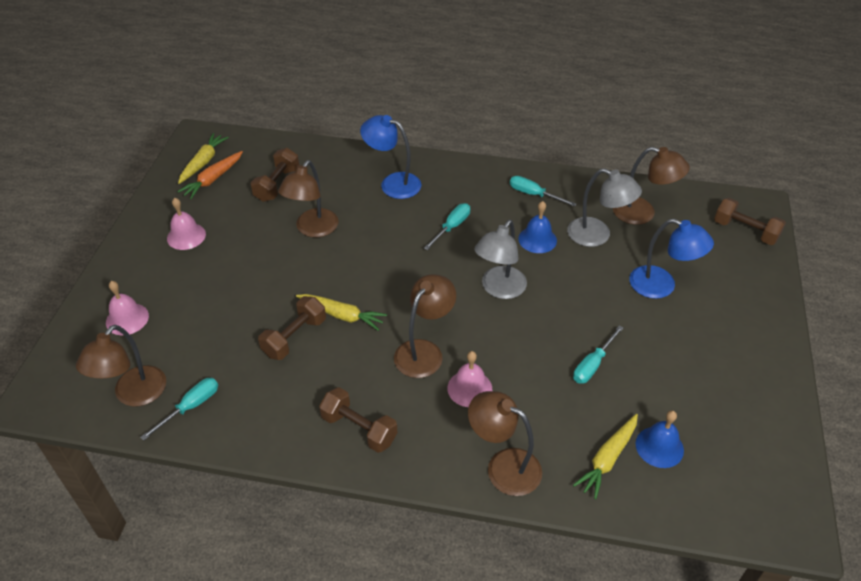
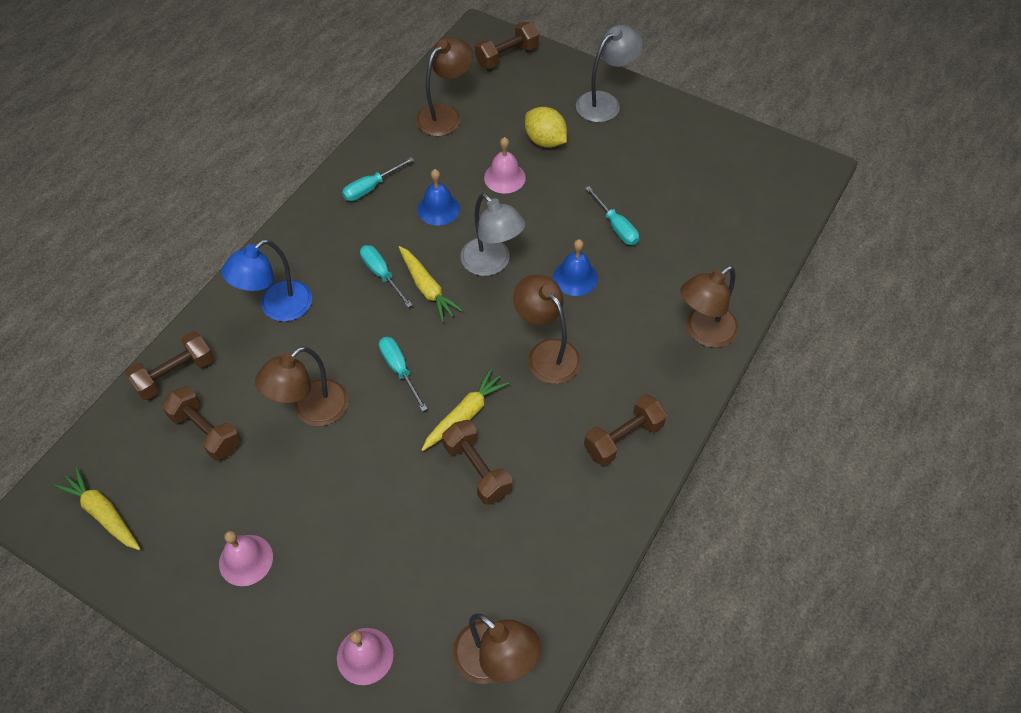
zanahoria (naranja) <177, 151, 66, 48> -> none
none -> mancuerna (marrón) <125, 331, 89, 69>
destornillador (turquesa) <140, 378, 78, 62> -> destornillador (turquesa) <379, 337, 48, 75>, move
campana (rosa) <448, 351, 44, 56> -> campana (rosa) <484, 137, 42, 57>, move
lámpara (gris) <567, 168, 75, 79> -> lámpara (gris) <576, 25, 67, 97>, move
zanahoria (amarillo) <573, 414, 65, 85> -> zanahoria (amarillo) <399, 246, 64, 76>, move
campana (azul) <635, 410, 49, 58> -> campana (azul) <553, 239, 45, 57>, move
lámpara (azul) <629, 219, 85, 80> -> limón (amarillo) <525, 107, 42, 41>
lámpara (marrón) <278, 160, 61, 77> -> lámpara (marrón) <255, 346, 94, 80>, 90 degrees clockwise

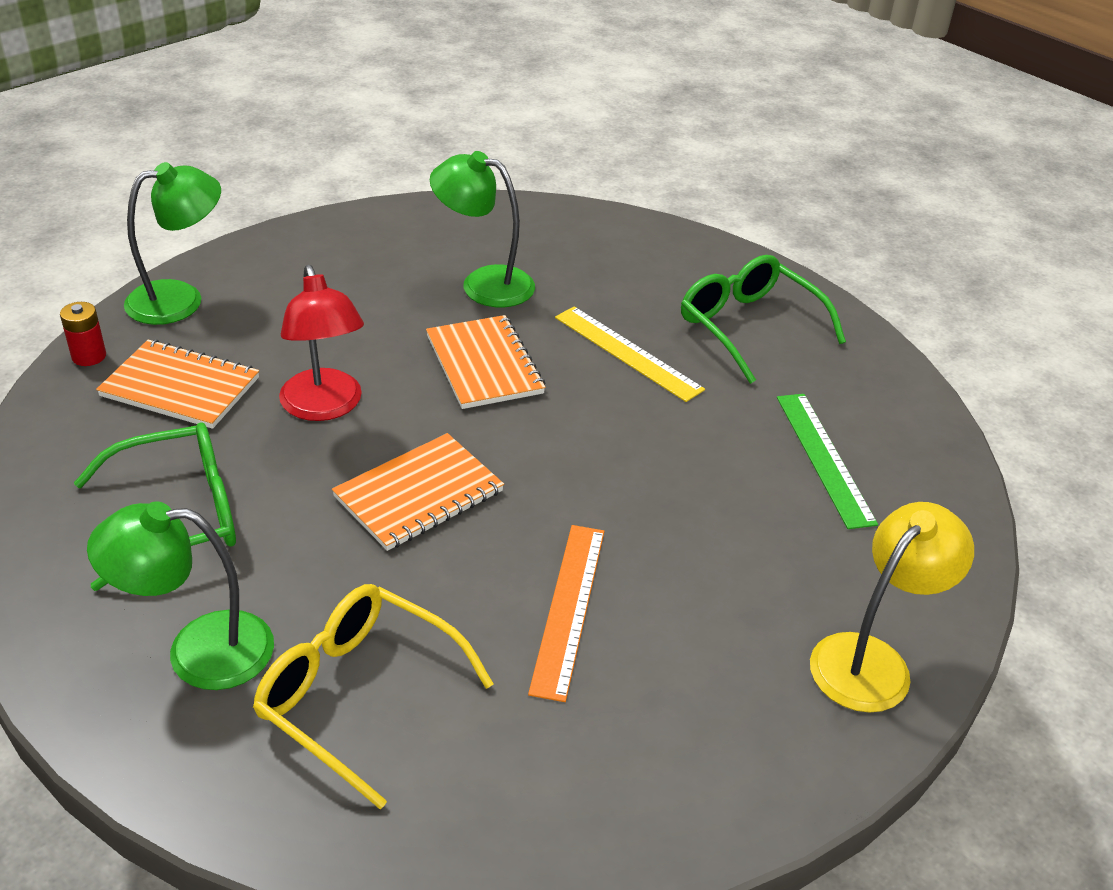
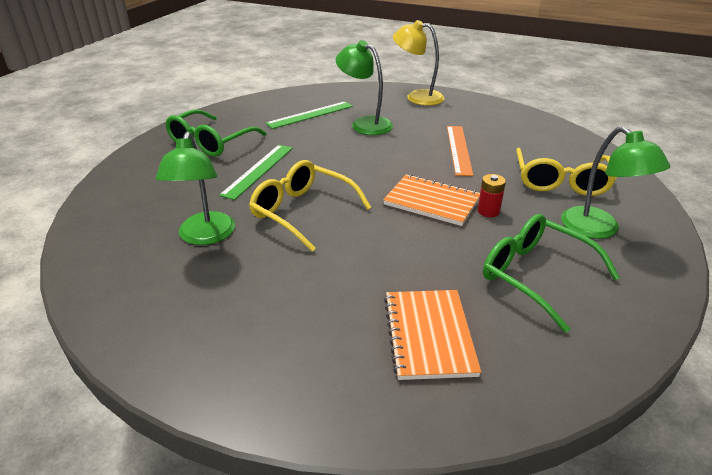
lámpara (rojo) <279, 265, 85, 156> -> none
pila (rojo) <60, 302, 46, 64> -> pila (rojo) <478, 174, 28, 43>, move
lámpara (verde) <124, 162, 97, 163> -> lámpara (verde) <336, 40, 57, 95>, move
cuaderno (naranja) <426, 315, 120, 94> -> gafas (amarillo) <249, 160, 122, 92>
regla (amarillo) <555, 306, 150, 96> -> regla (verde) <219, 145, 74, 55>
regla (naranja) <528, 525, 77, 177> -> regla (naranja) <447, 126, 26, 50>, 75 degrees counterclockwise

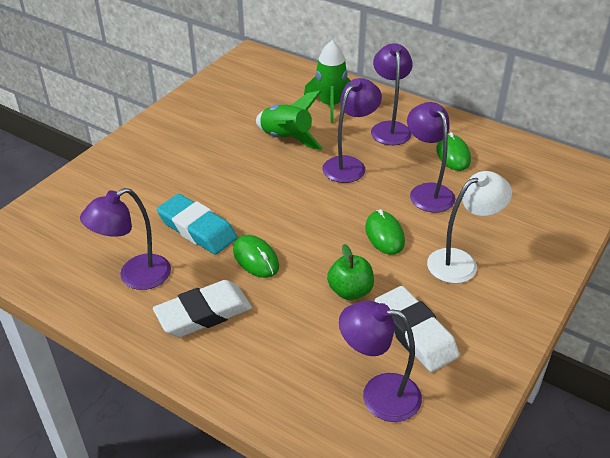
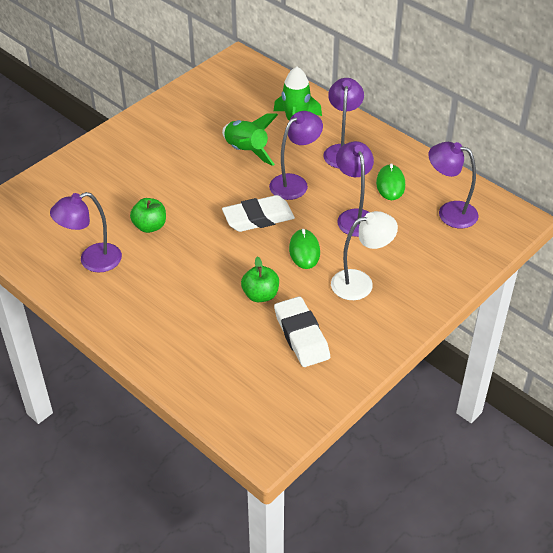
ratón (verde) <233, 235, 46, 43> -> none
goma de borrar (blanco) <153, 280, 99, 57> -> goma de borrar (blanco) <222, 195, 73, 37>, move
lámpara (morado) <339, 301, 83, 121> -> lámpara (morado) <429, 142, 50, 86>, move
goma de borrar (turquesa) <157, 194, 80, 61> -> manzana (verde) <130, 198, 36, 35>

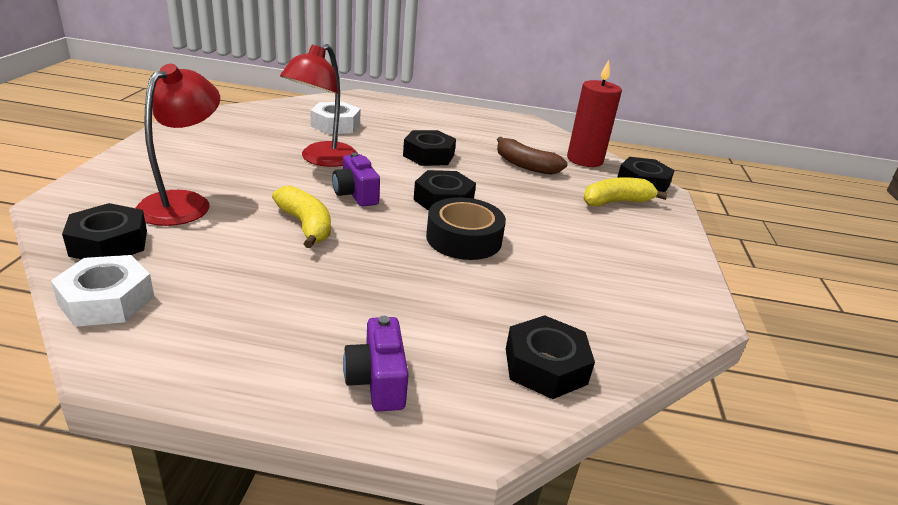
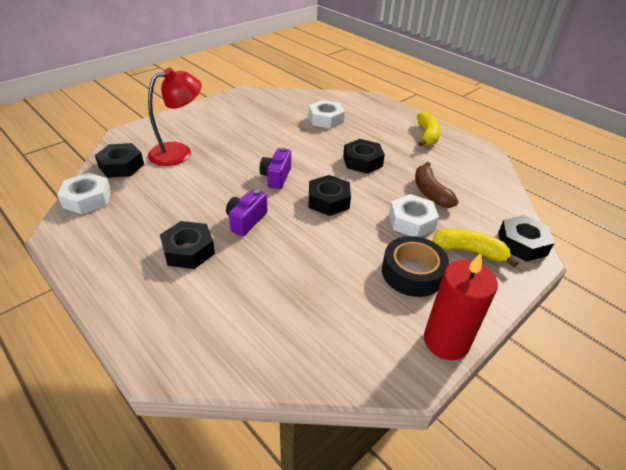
lámpara (rojo) <280, 44, 77, 123> -> none
none -> tuerca (blanco) <389, 194, 50, 43>
plátano (amarillo) <272, 186, 59, 62> -> plátano (amarillo) <417, 112, 24, 34>, move
cámara (morado) <343, 316, 66, 96> -> cámara (morado) <226, 189, 42, 47>, move
cinta adhesiva (negro) <426, 197, 80, 63> -> cinta adhesiva (negro) <382, 236, 67, 61>, move
tuerca (negro) <506, 315, 89, 84> -> tuerca (negro) <160, 221, 55, 48>, move
vela (rojo) <567, 60, 55, 107> -> vela (rojo) <424, 253, 74, 107>, move

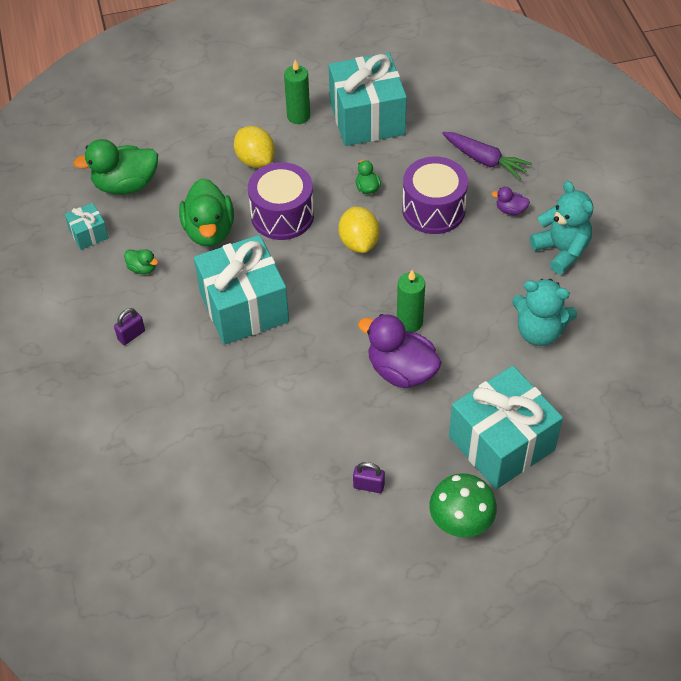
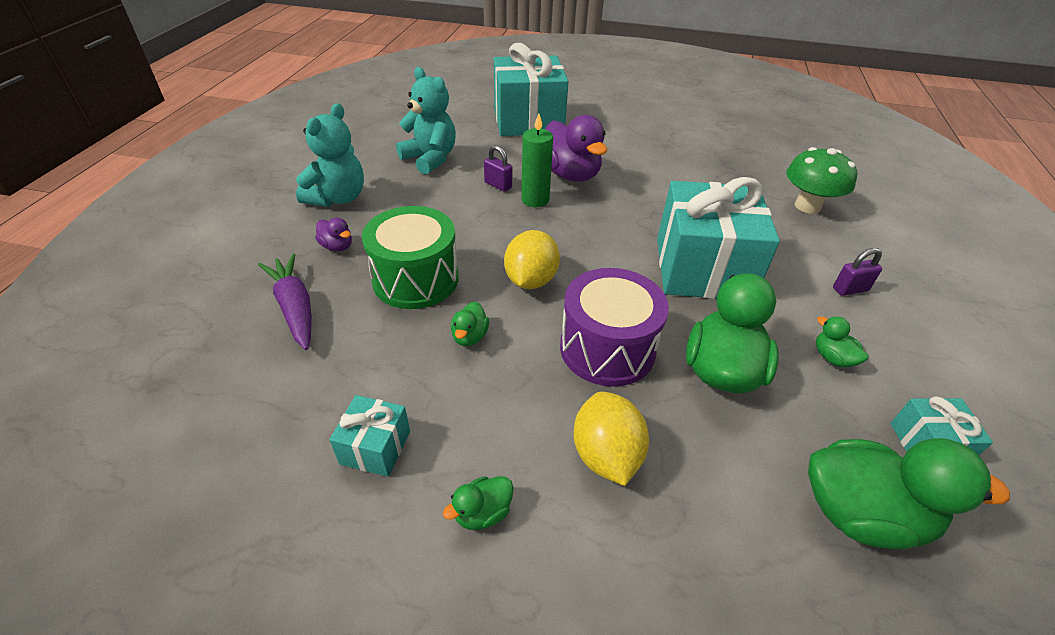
candado (morado) <353, 462, 32, 31> -> candado (morado) <484, 145, 28, 47>, move
seta (verde) <429, 473, 68, 64> -> seta (verde) <786, 147, 71, 67>, move
vela (verde) <284, 60, 26, 64> -> pato (verde) <443, 476, 70, 54>
tambor (morado) <402, 157, 66, 77> -> tambor (verde) <362, 206, 97, 103>
osito (turquesa) <530, 181, 63, 93> -> osito (turquesa) <296, 103, 68, 104>, 150 degrees counterclockwise
regalo (turquesa) <329, 53, 78, 93> -> regalo (turquesa) <329, 395, 81, 82>, x0.45

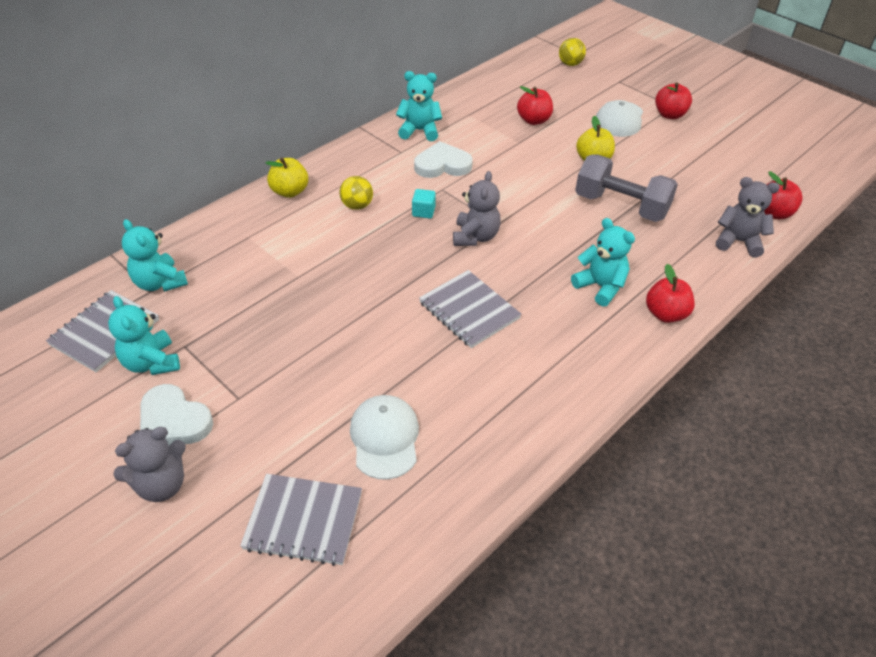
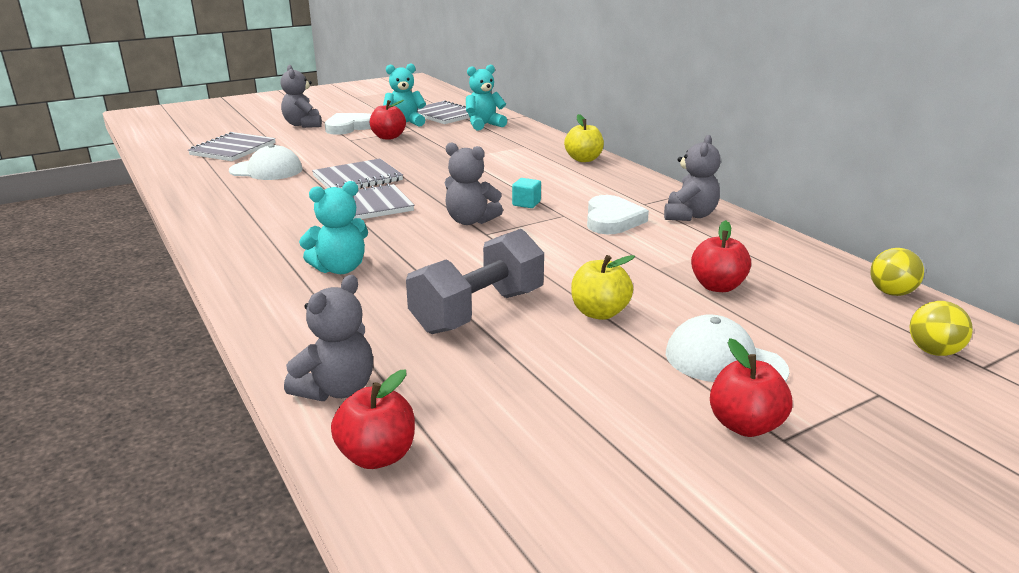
none -> cuaderno (gris) <312, 159, 91, 29>
pelota (amarillo) <339, 176, 34, 34> -> pelota (amarillo) <871, 248, 53, 48>, move
manzana (rojo) <646, 264, 49, 59> -> manzana (rojo) <370, 100, 36, 40>, move
osito (turquesa) <396, 71, 46, 70> -> osito (gris) <664, 135, 57, 86>

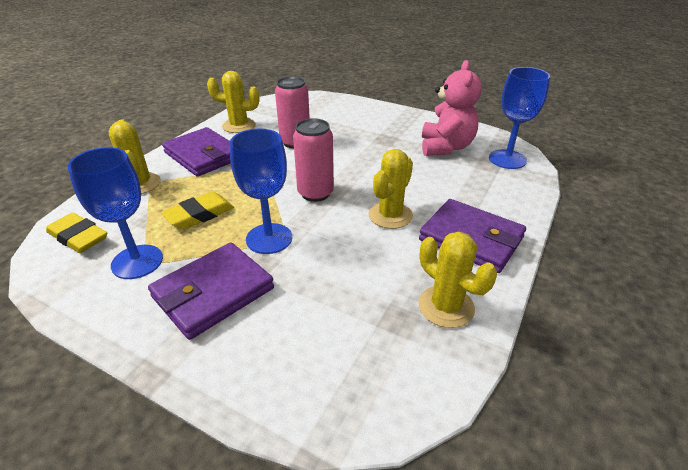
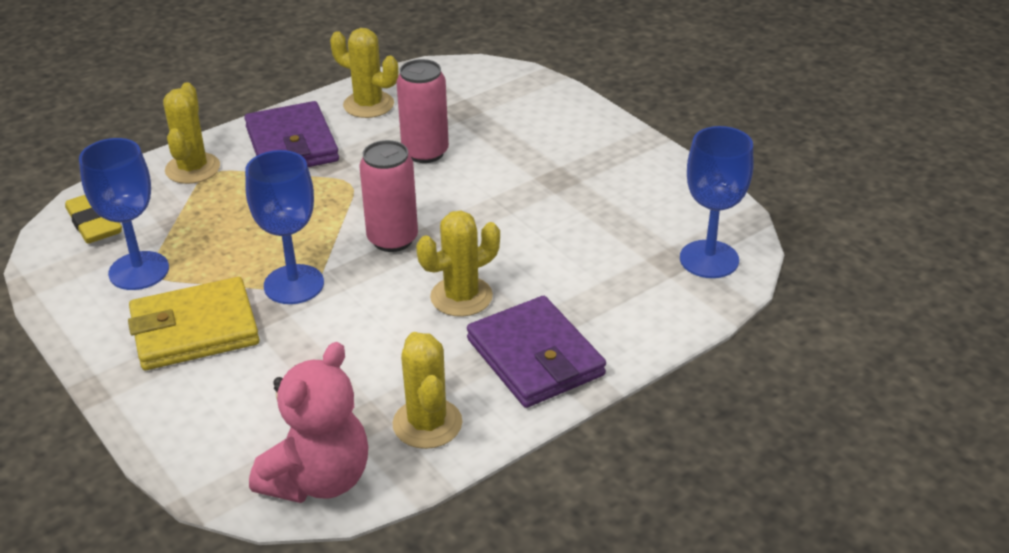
goma de borrar (amarillo) <161, 191, 73, 39> -> none
osito (rosa) <422, 60, 60, 96> -> osito (rosa) <249, 342, 119, 161>, move
cartera (morado) <148, 242, 126, 98> -> cartera (amarillo) <128, 277, 131, 93>

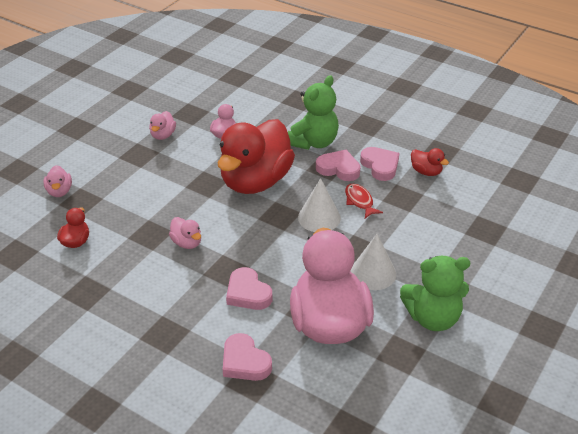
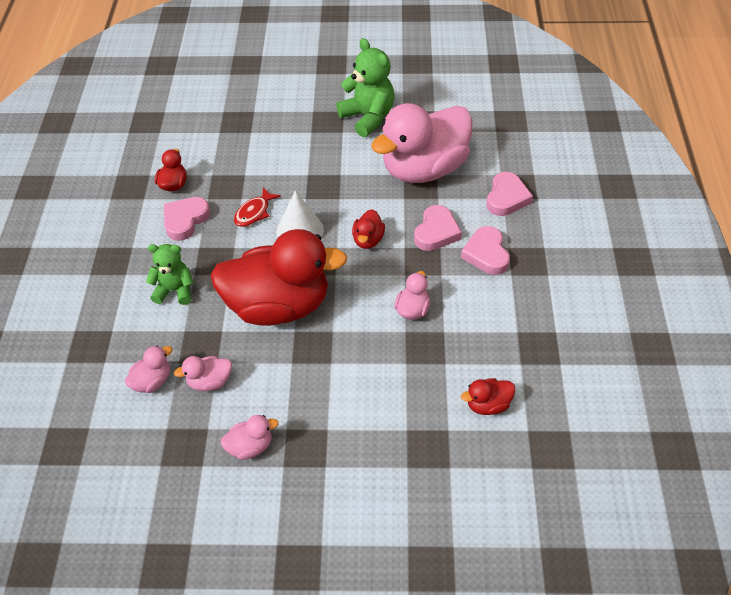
cono (blanco) <350, 234, 46, 56> -> none
none -> pato (rojo) <352, 209, 33, 40>
pato (rosa) <43, 165, 29, 32> -> pato (rosa) <125, 346, 48, 47>, move
corazón (rosa) <316, 150, 45, 31> -> corazón (rosa) <461, 226, 49, 49>, move
osito (verde) <288, 75, 51, 75> -> osito (verde) <146, 244, 47, 61>, x0.65

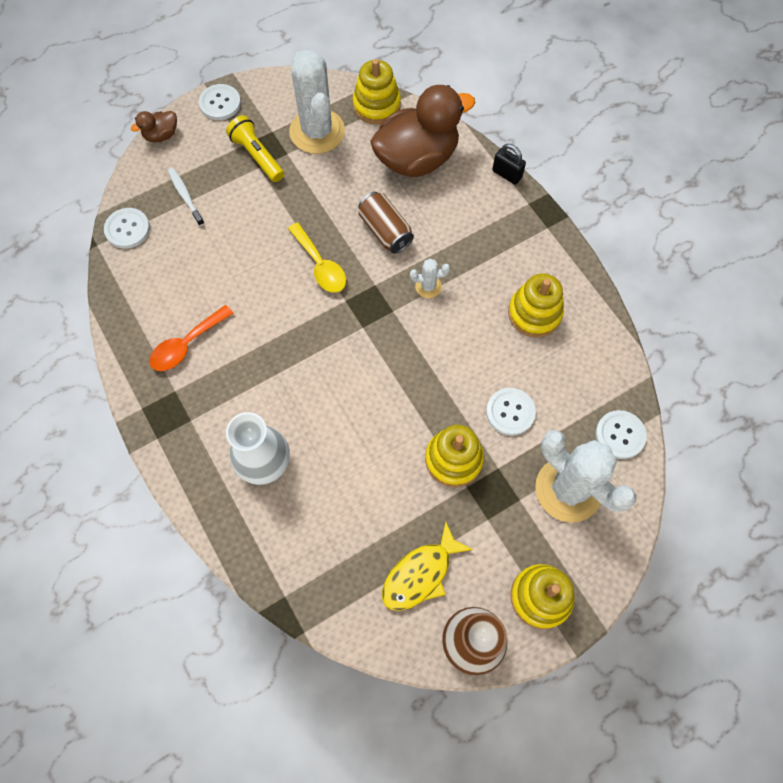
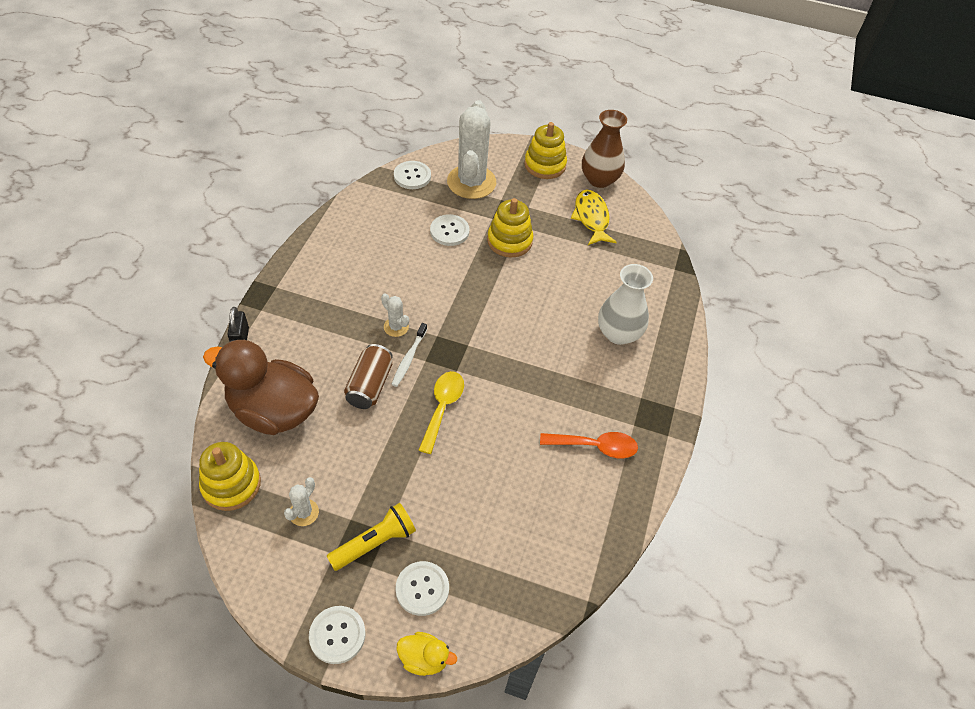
juguete apilable (amarillo) <508, 273, 56, 64> -> none
botón (blanco) <104, 208, 46, 41> -> botón (blanco) <396, 561, 53, 55>, move
cepillo de dientes (blanco) <168, 168, 37, 58> -> cepillo de dientes (blanco) <391, 323, 36, 64>, move
pato (marrón) <131, 111, 46, 31> -> pato (amarillo) <396, 632, 61, 44>
lámpara de mano (amarillo) <226, 115, 58, 67> -> lámpara de mano (amarillo) <327, 503, 89, 68>, 135 degrees counterclockwise
pez (amarillo) <382, 521, 91, 90> -> pez (amarillo) <571, 189, 46, 56>, 105 degrees counterclockwise
cactus (blanco) <289, 50, 56, 104> -> cactus (blanco) <284, 477, 35, 49>, x0.44

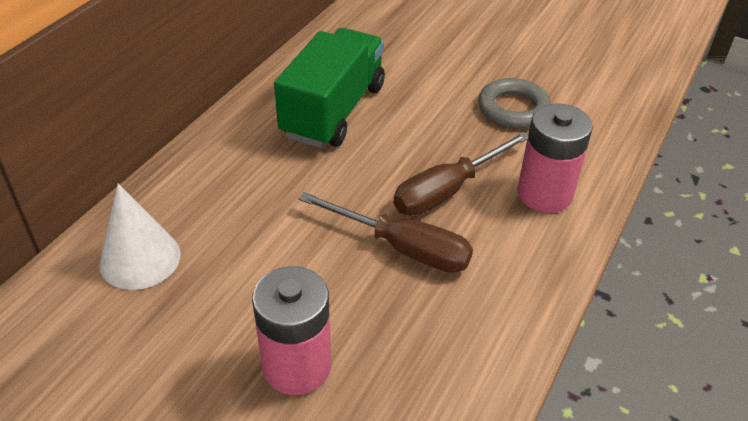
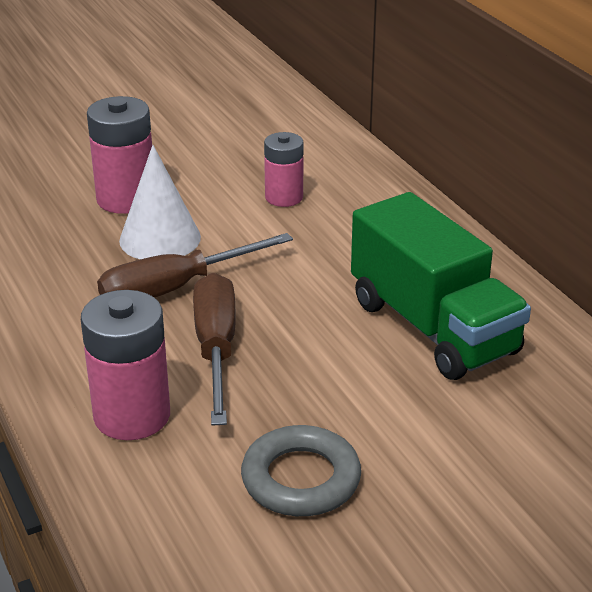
none -> pila (rosa) <264, 132, 40, 75>
cono (blanco) <99, 184, 82, 106> -> cono (blanco) <119, 145, 82, 114>, move

